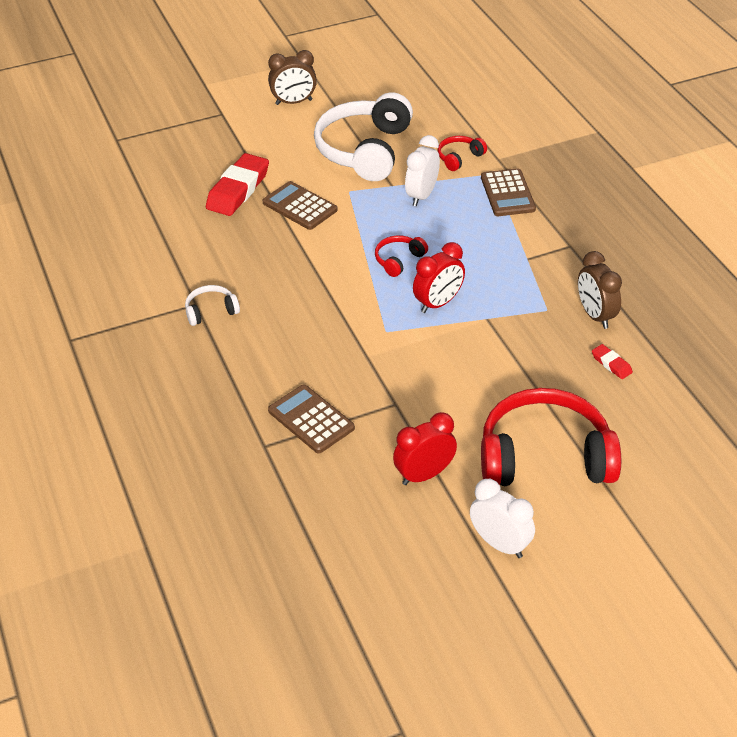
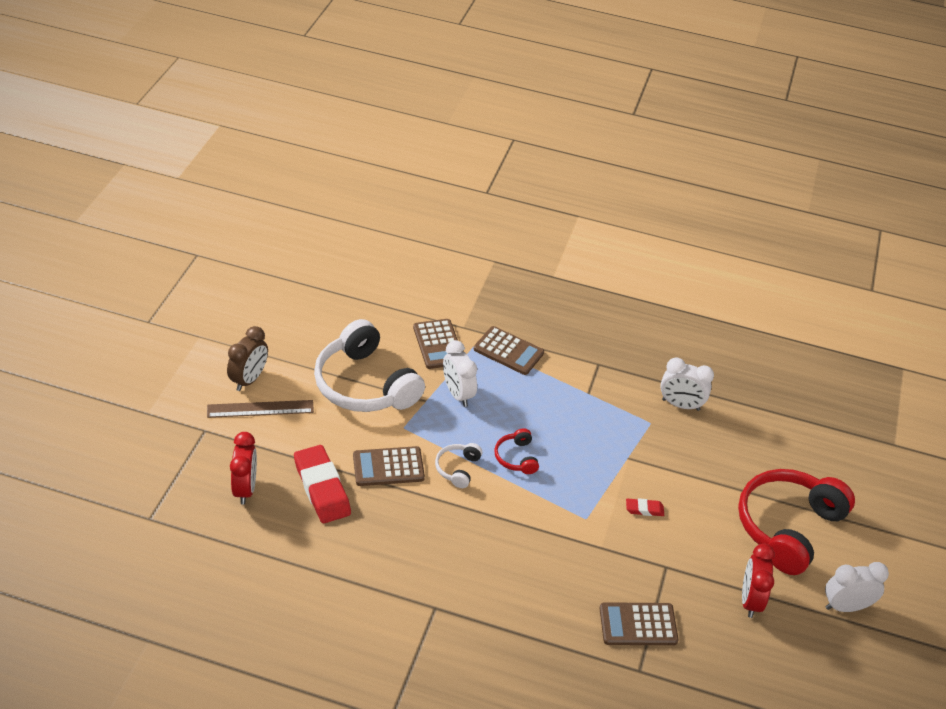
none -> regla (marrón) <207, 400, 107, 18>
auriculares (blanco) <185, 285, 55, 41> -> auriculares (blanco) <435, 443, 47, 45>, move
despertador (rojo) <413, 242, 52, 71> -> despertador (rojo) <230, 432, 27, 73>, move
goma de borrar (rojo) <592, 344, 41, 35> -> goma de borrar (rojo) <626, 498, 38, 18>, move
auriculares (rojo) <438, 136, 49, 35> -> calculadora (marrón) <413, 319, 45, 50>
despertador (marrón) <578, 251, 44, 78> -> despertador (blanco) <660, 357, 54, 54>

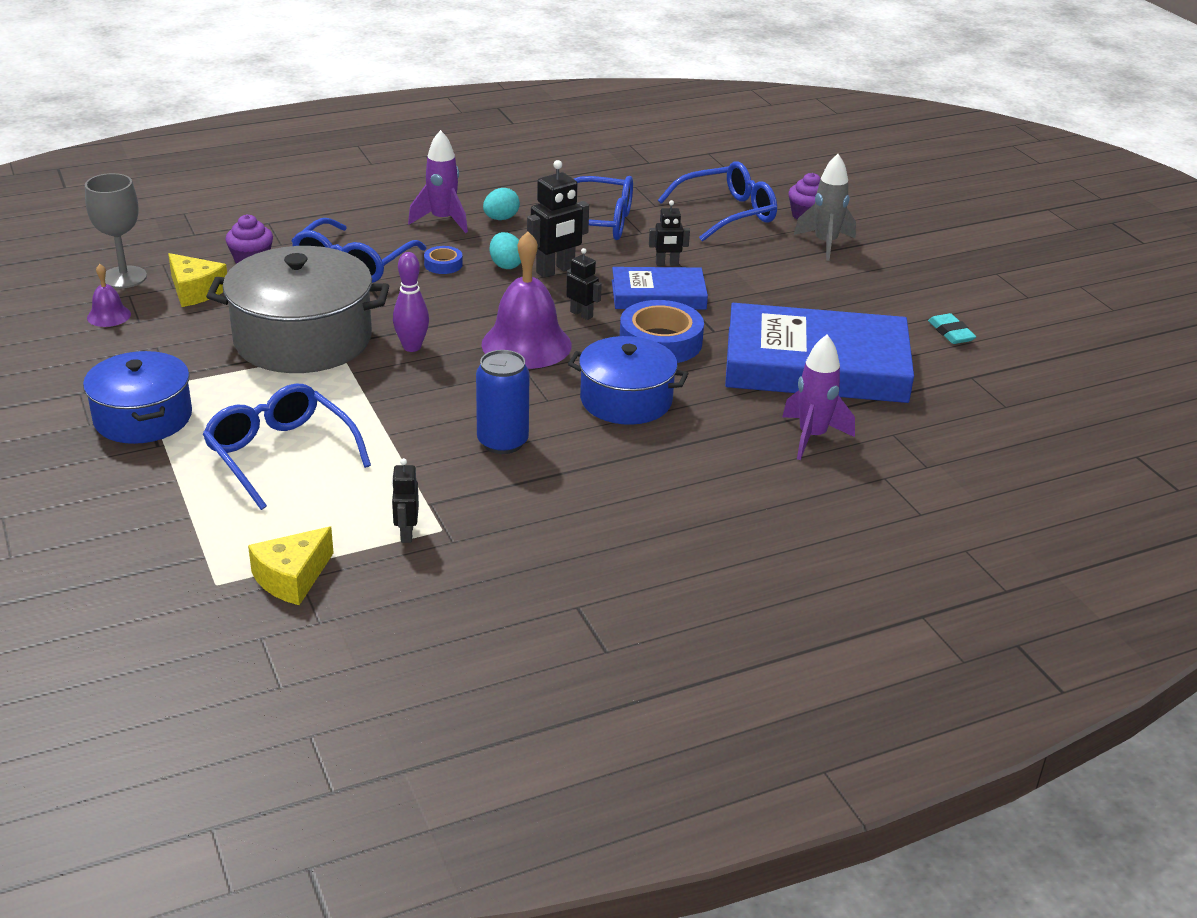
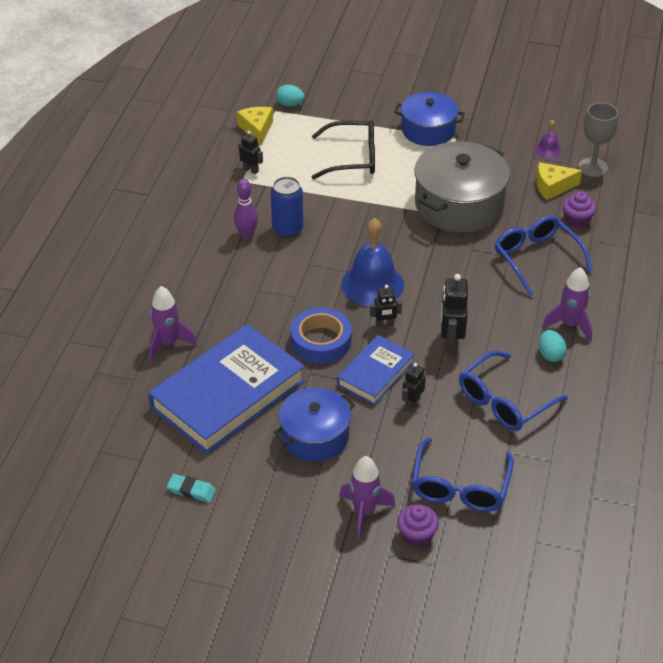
cinta adhesiva (azul) <424, 246, 39, 28> -> none
bolo (morado) <393, 252, 36, 100> -> bolo (morado) <234, 179, 24, 60>, move
huevo (turquesa) <490, 232, 31, 37> -> huevo (turquesa) <276, 84, 29, 23>, move
olla (azul) <568, 336, 121, 89> -> olla (azul) <274, 387, 81, 75>, move
gafas (azul) <202, 383, 169, 127> -> gafas (negro) <312, 120, 63, 59>
campana (morado) <481, 231, 91, 138> -> campana (azul) <342, 218, 62, 88>
cohete (gris) <794, 154, 62, 107> -> cohete (morado) <339, 456, 57, 84>

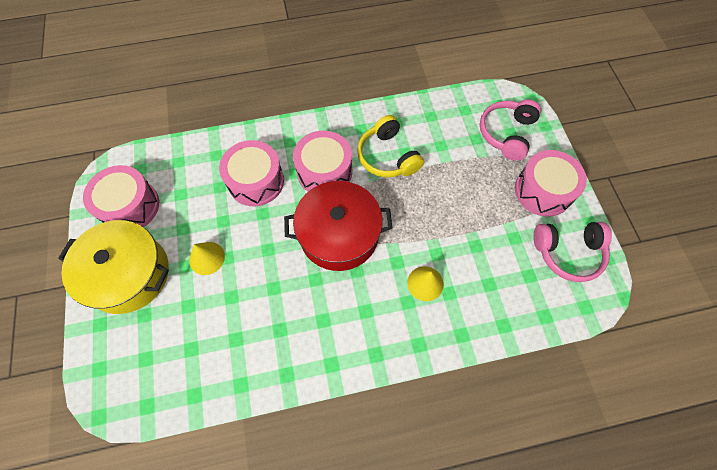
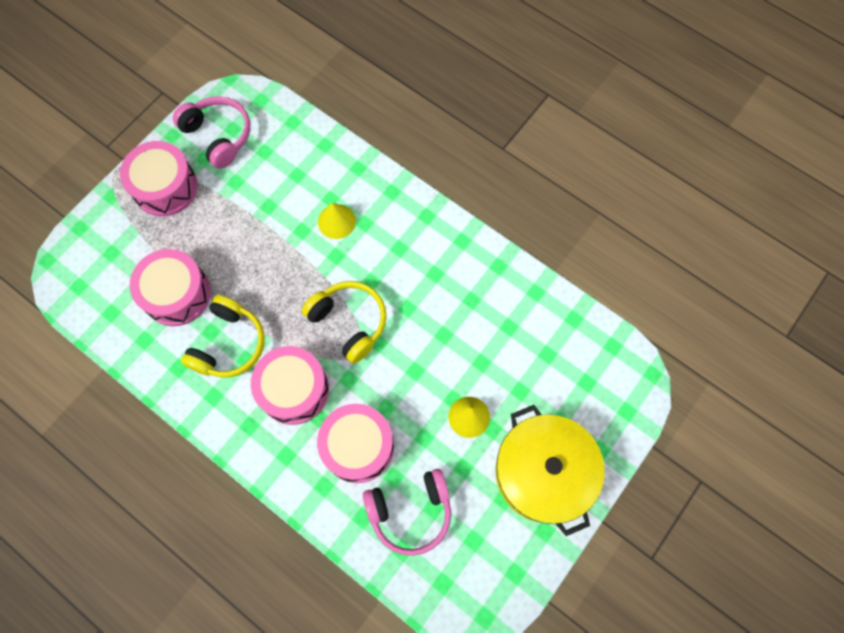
tambor (rosa) <83, 165, 76, 62> -> tambor (rosa) <130, 249, 81, 77>, move
auriculares (rosa) <480, 100, 61, 61> -> auriculares (rosa) <363, 469, 88, 87>, move
olla (rojo) <284, 181, 108, 90> -> auriculares (amarillo) <302, 281, 85, 83>

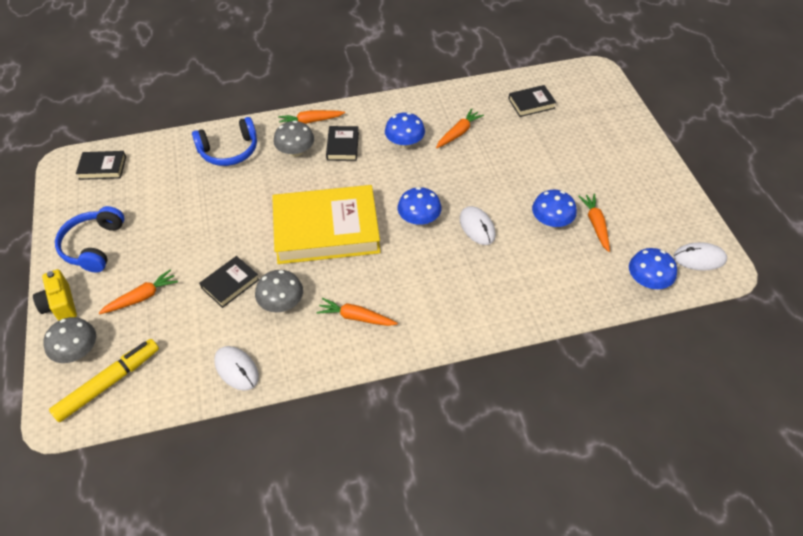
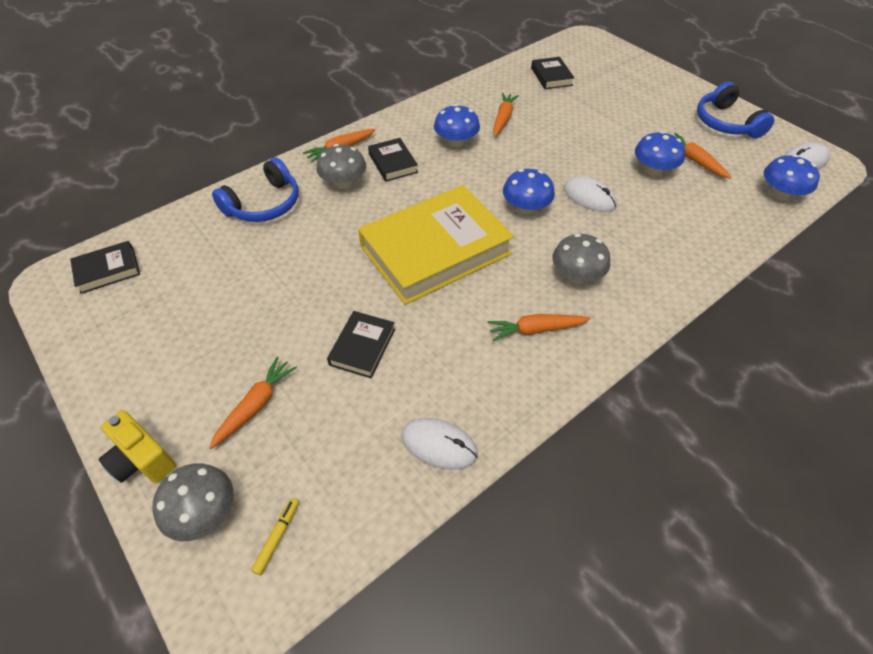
auriculares (azul) <55, 206, 70, 66> -> auriculares (azul) <697, 82, 77, 56>, move
seta (gris) <255, 270, 48, 42> -> seta (gris) <553, 234, 57, 49>, move
libro (negro) <508, 85, 49, 32> -> libro (negro) <531, 57, 43, 32>, 60 degrees counterclockwise
rotulador (amarillo) <49, 339, 110, 83> -> rotulador (amarillo) <251, 498, 48, 77>, x0.44

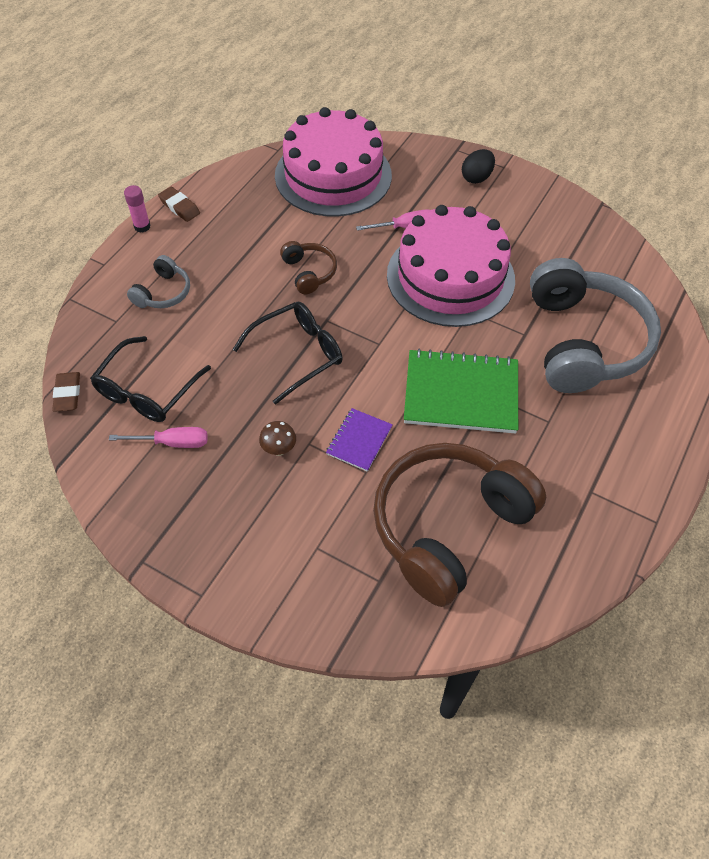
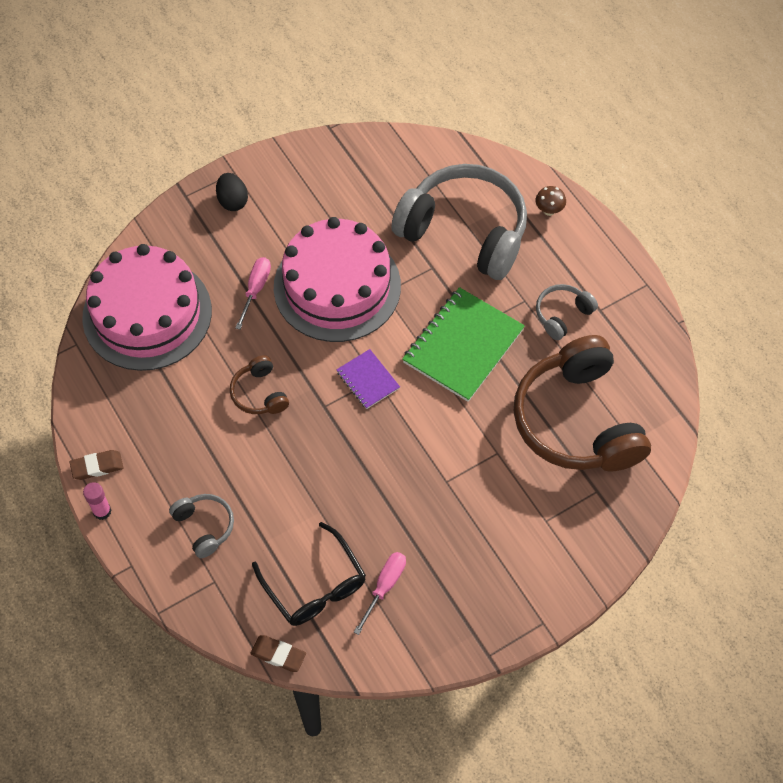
gafas (negro) <232, 302, 111, 103> -> none
none -> auriculares (gris) <536, 284, 62, 56>
seta (marrón) <259, 421, 37, 35> -> seta (marrón) <535, 186, 31, 30>, move
cuaderno (morado) <326, 408, 67, 64> -> cuaderno (morado) <336, 349, 64, 60>, move
auriculares (marrón) <280, 241, 57, 53> -> auriculares (marrón) <230, 355, 59, 59>, 120 degrees counterclockwise

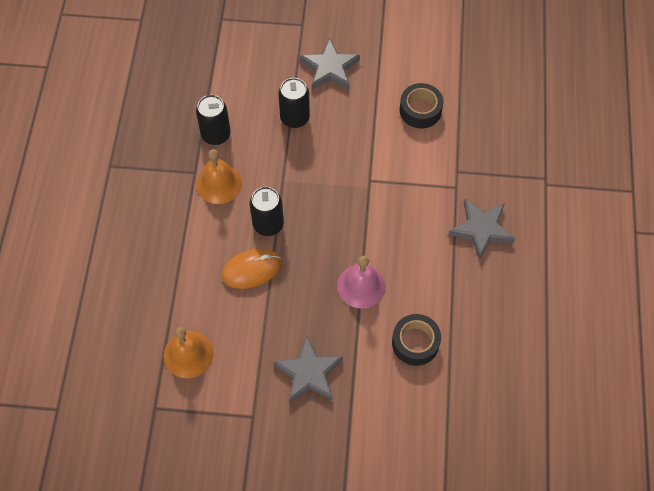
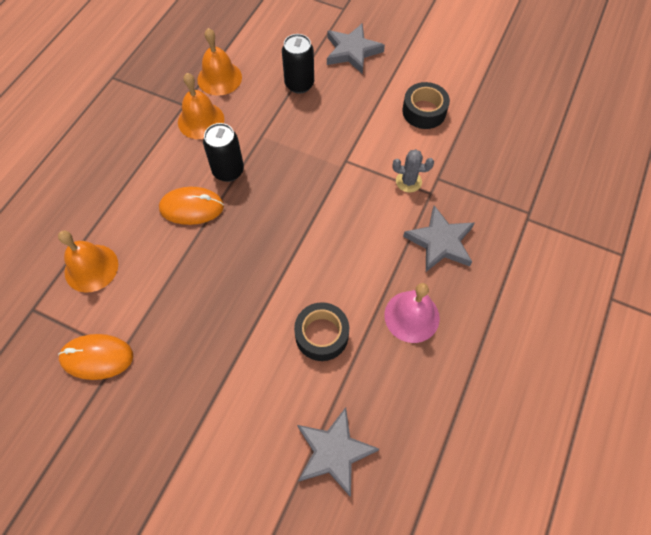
none -> ratón (naranja) <58, 334, 75, 46>
none -> cactus (gris) <392, 149, 42, 43>
estrella (gris) <273, 335, 70, 68> -> estrella (gris) <297, 407, 82, 90>, move
campana (rosa) <337, 256, 49, 53> -> campana (rosa) <384, 283, 56, 60>, move
lata (negro) <196, 95, 35, 50> -> campana (naranja) <197, 28, 45, 68>

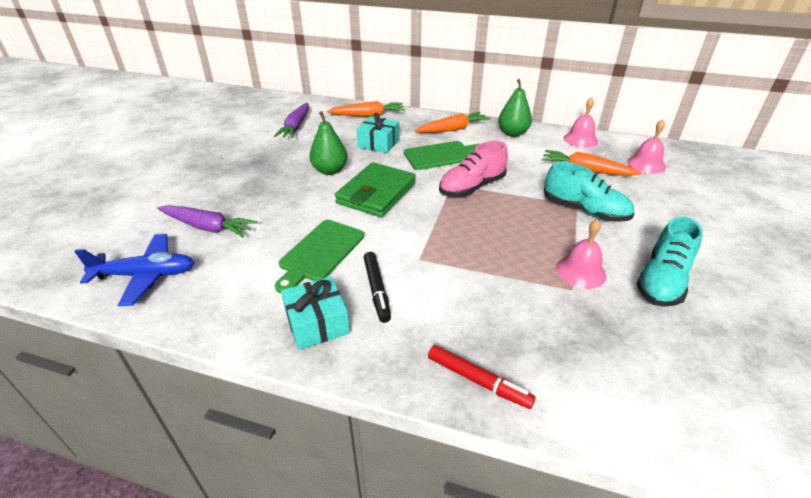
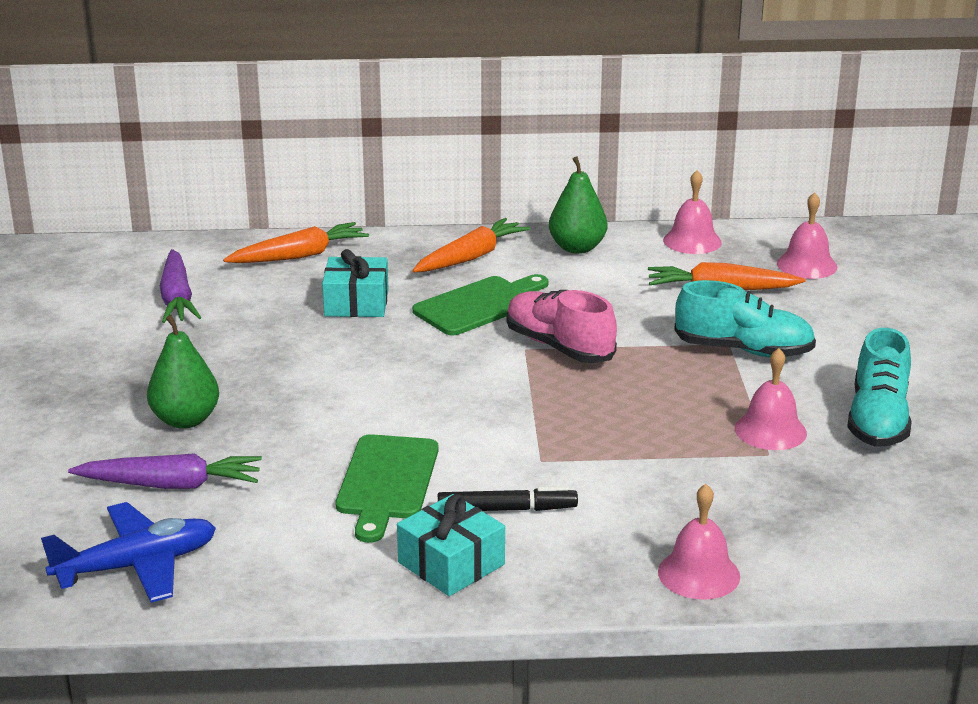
cartera (verde) <335, 162, 81, 55> -> none
pera (verde) <310, 111, 38, 64> -> pera (verde) <147, 315, 72, 114>, move
rotulador (rojo) <428, 345, 108, 64> -> campana (rosa) <658, 484, 82, 116>
rotulador (negro) <364, 252, 27, 71> -> rotulador (negro) <438, 486, 140, 25>, 60 degrees counterclockwise
zapato (rosa) <439, 141, 69, 56> -> zapato (rosa) <506, 290, 111, 73>, 105 degrees clockwise

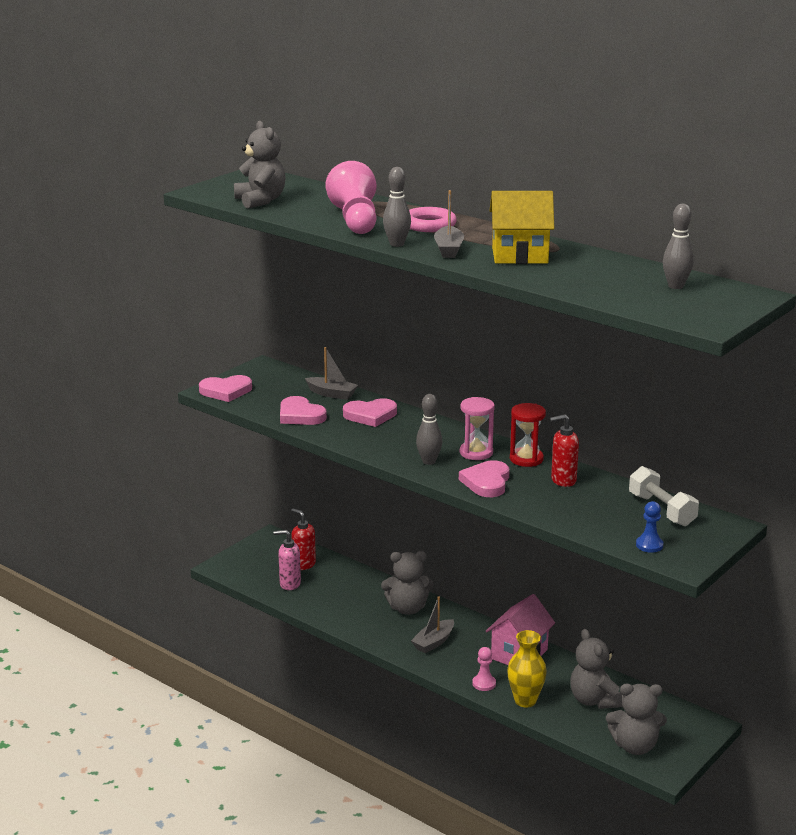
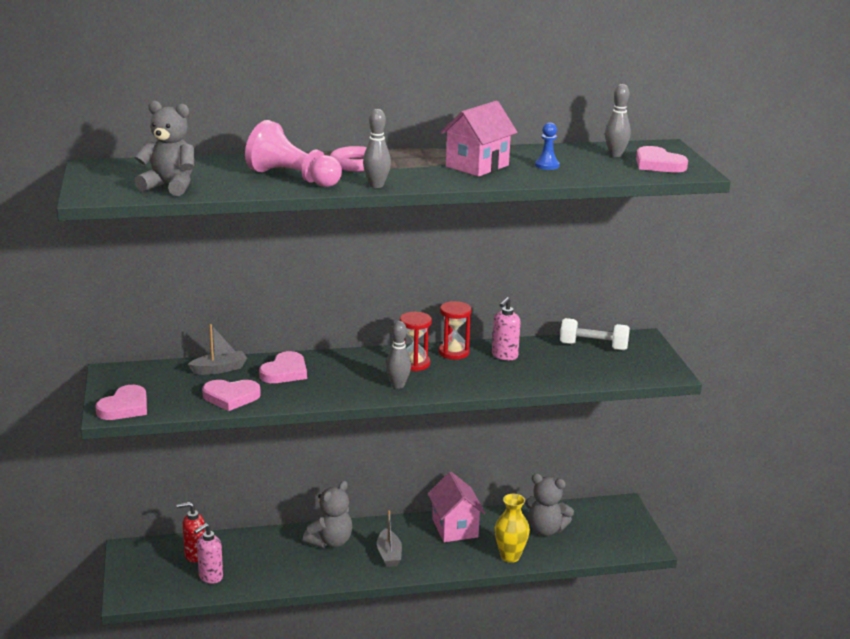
barco (gris) <434, 190, 30, 68> -> none
peón (rosa) <472, 647, 24, 44> -> none
osito (gris) <606, 684, 61, 71> -> none
corazón (rosa) <459, 461, 50, 36> -> corazón (rosa) <636, 146, 52, 27>, move
peón (azul) <636, 501, 27, 52> -> peón (azul) <535, 122, 25, 48>, move
reloj de arena (rosa) <460, 397, 35, 63> -> reloj de arena (rojo) <400, 312, 32, 59>
casa (amarillo) <489, 191, 65, 73> -> casa (rosa) <440, 101, 77, 76>
dispensador de jabón (rojo) <550, 414, 29, 73> -> dispensador de jabón (rosa) <492, 297, 28, 63>

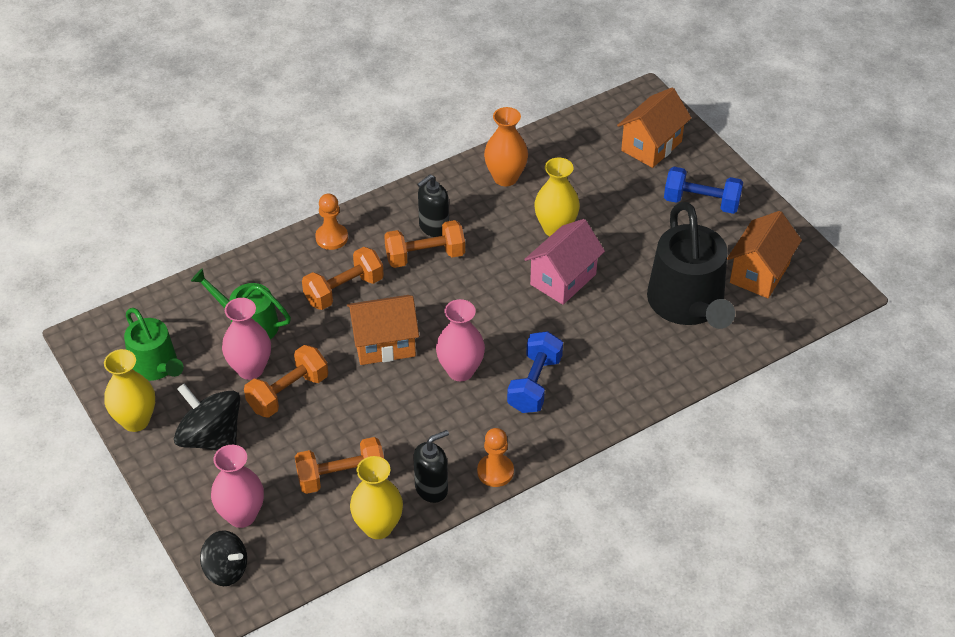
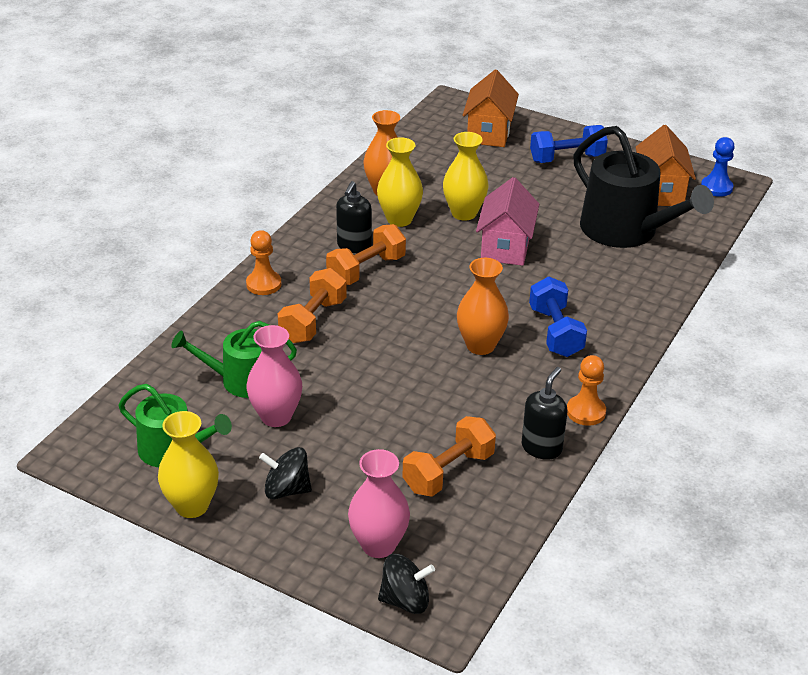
mancuerna (naranja) <244, 345, 84, 73> -> none
casa (naranja) <347, 295, 72, 70> -> none
none -> peón (azul) <701, 137, 34, 60>
florero (amarillo) <350, 456, 53, 83> -> florero (amarillo) <377, 137, 46, 90>, move
florero (rosa) <436, 299, 49, 82> -> florero (naranja) <457, 258, 52, 97>
peonza (negro) <174, 384, 66, 67> -> peonza (negro) <259, 447, 53, 52>, x0.65

